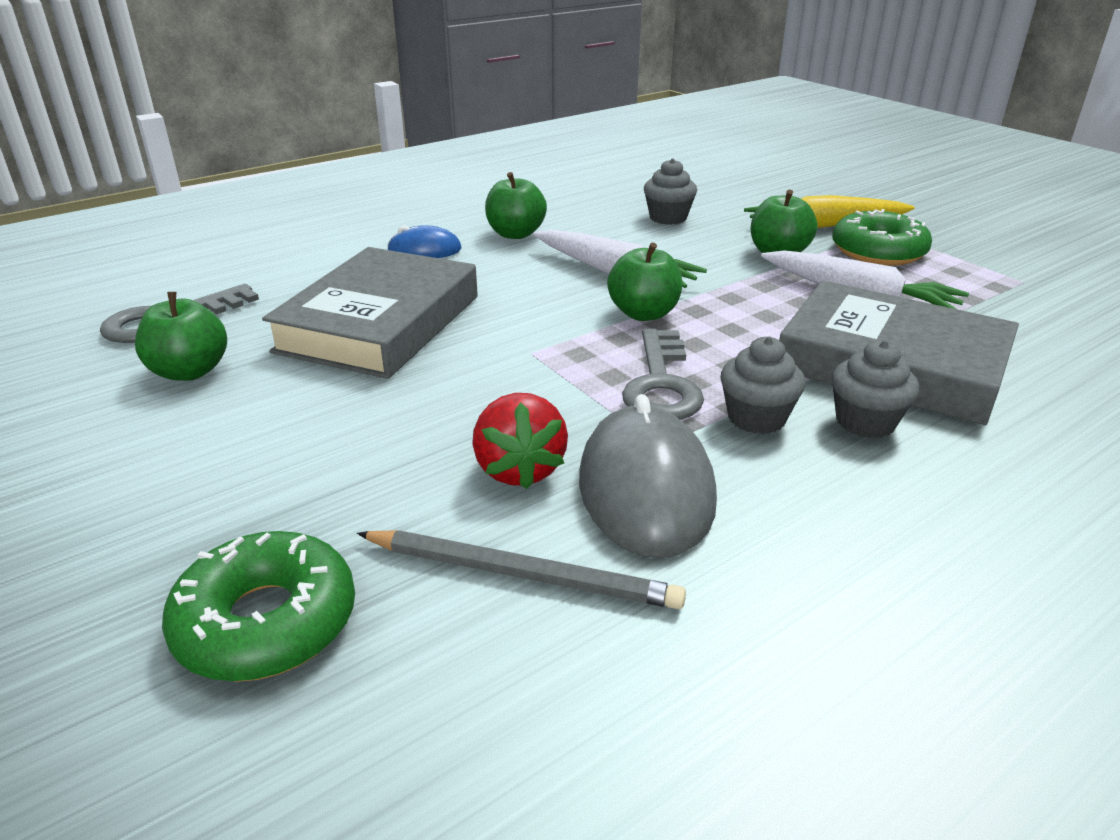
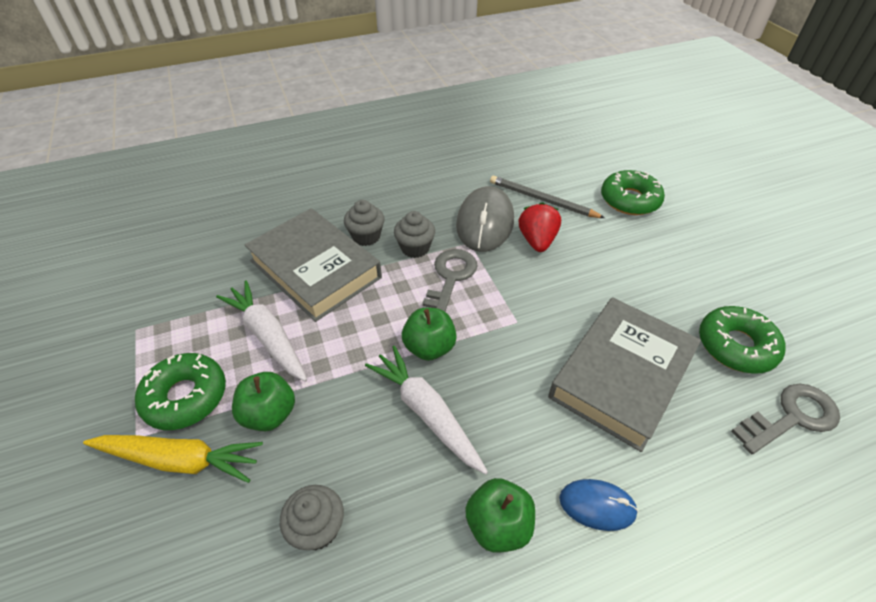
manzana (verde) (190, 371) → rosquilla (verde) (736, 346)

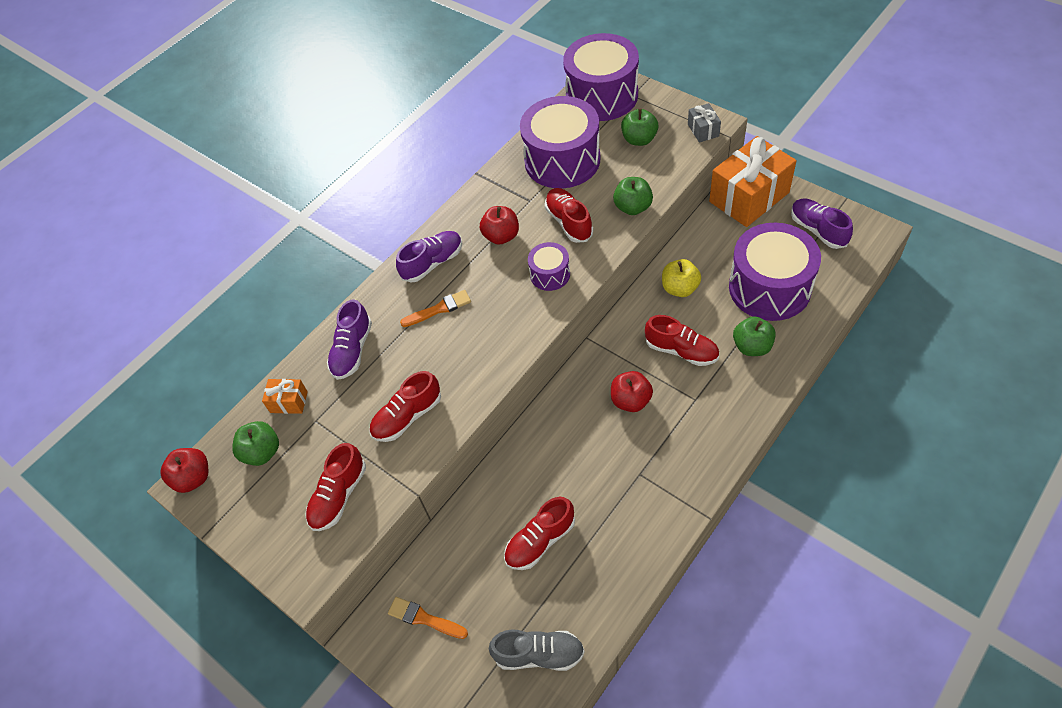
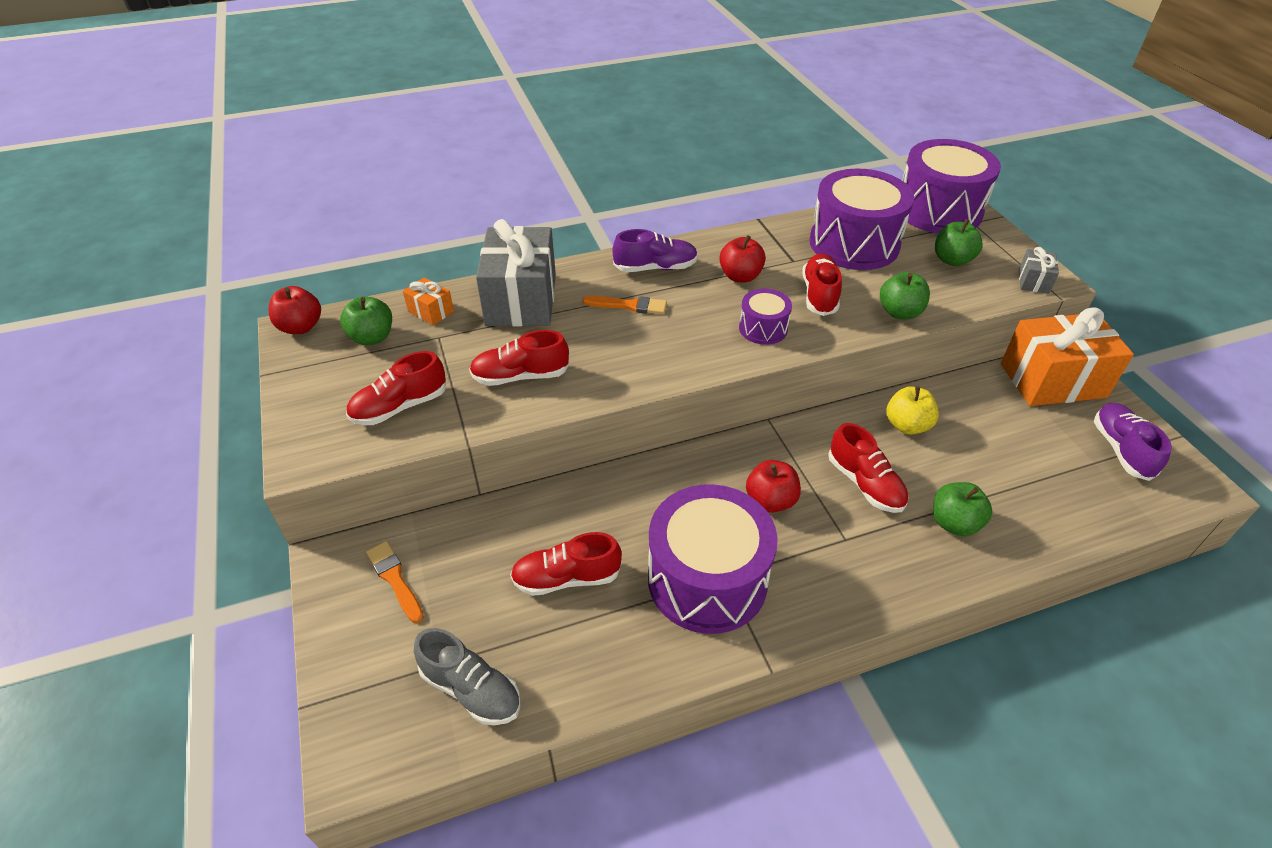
tambor (morado) (769, 288) → tambor (morado) (707, 579), move
zapato (morado) (352, 350) → regalo (gris) (521, 300)

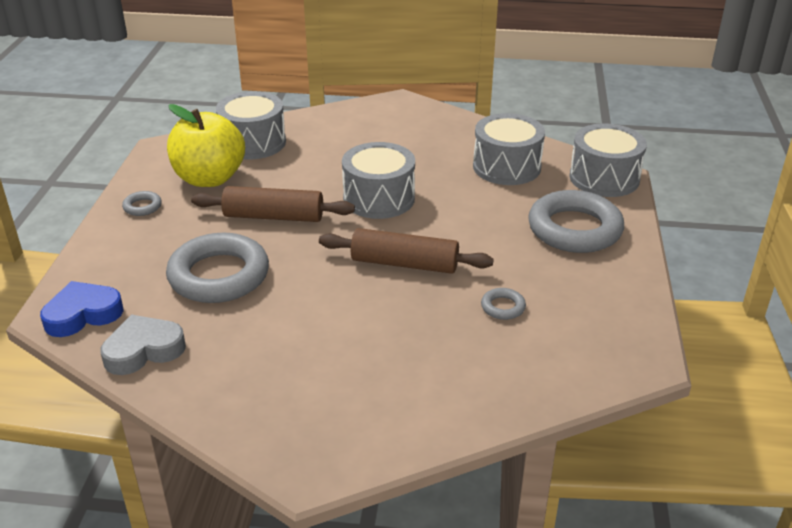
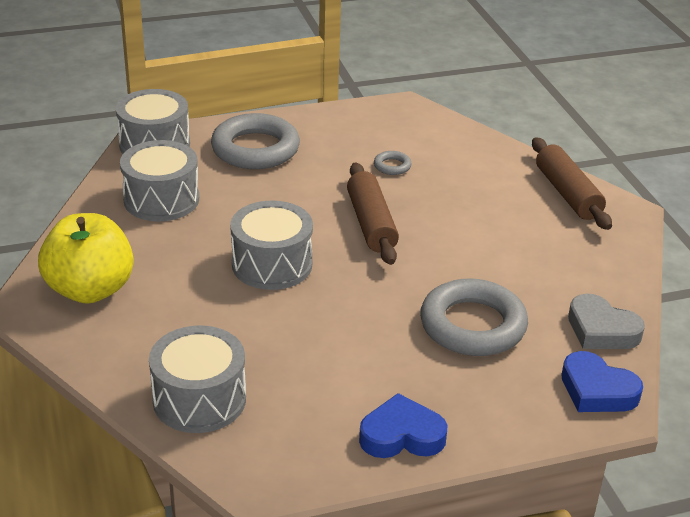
manzana (amarillo) (209, 178) → manzana (amarillo) (90, 289), move
rodillo (marrón) (274, 216) → rodillo (marrón) (567, 194), move
anillo (gris) (142, 207) → corazón (azul) (401, 435)

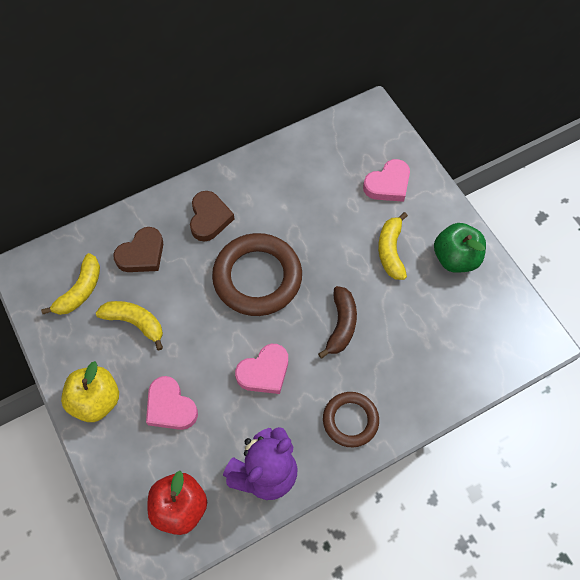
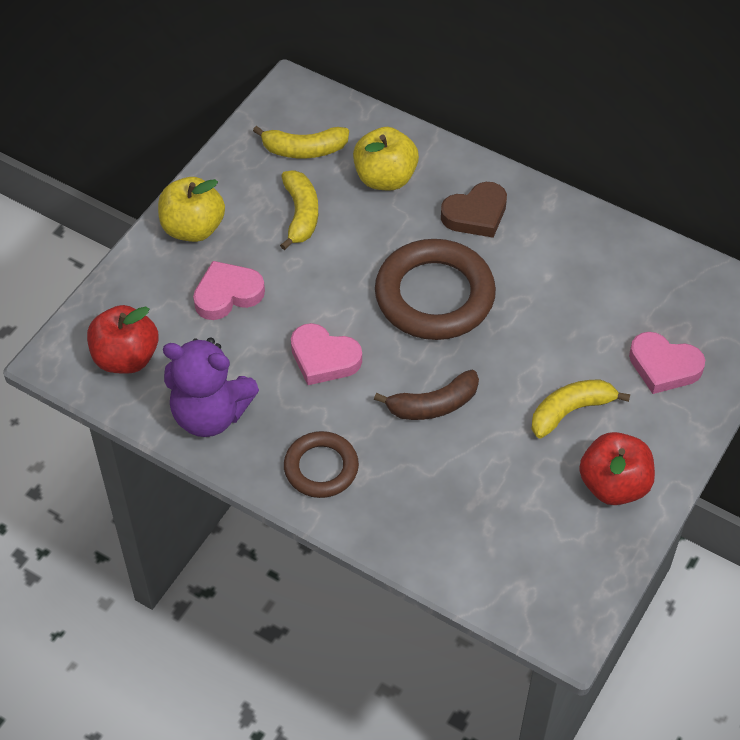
corazón (marrón) (142, 254) → manzana (amarillo) (385, 178)
manzana (verde) (455, 258) → manzana (rojo) (613, 485)
corazón (rosa) (170, 407) → corazón (rosa) (227, 294), 45 degrees clockwise

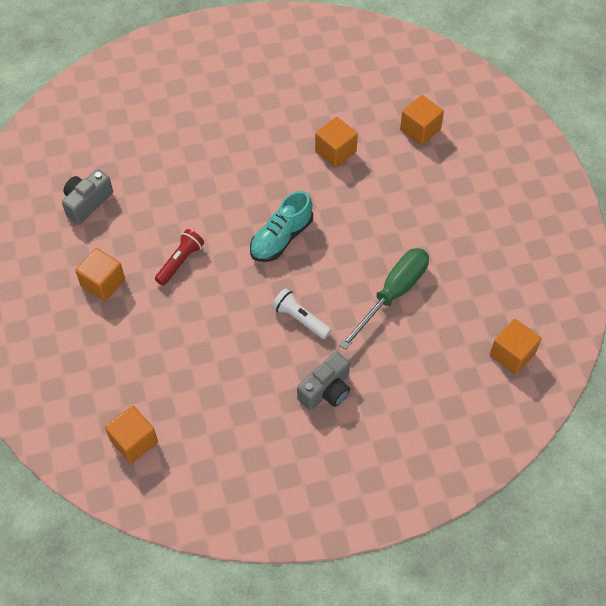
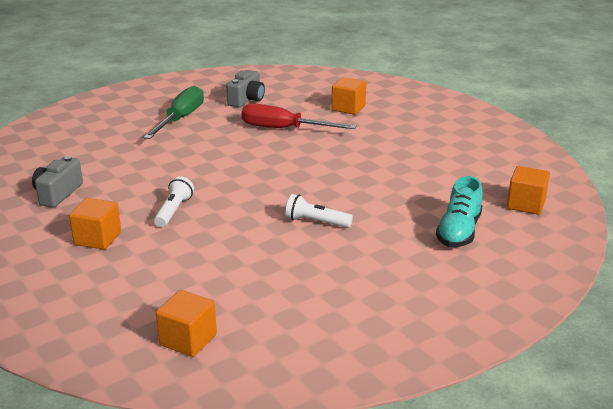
zapato (turquesa) (281, 238) → zapato (turquesa) (459, 231), move
cámara (gris) (326, 390) → cámara (gris) (247, 100), move
destornillador (verde) (393, 294) → destornillador (verde) (180, 119), move
cubo (naranja) (335, 151) → destornillador (rojo) (284, 129)
lámpara de mano (rojo) (180, 261) → lámpara de mano (blanco) (174, 211)

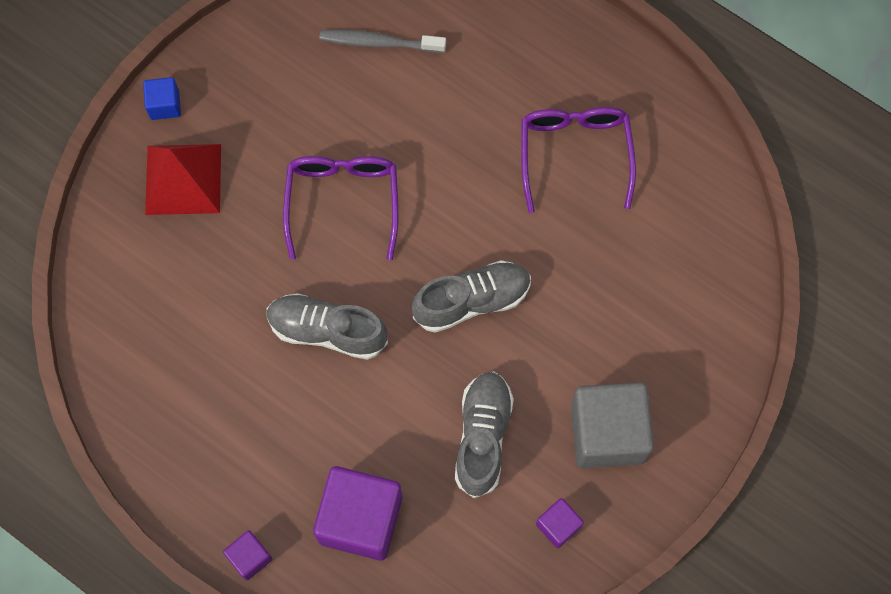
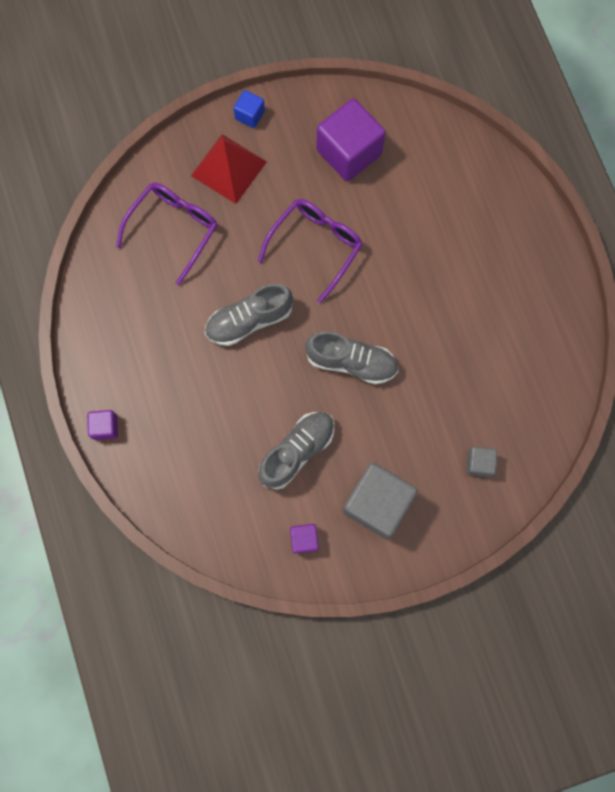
cepillo de dientes (gris) (379, 42) → -
- → cubo (gris) (479, 463)
cubo (morado) (360, 519) → cubo (morado) (349, 152), move
gafas (morado) (575, 154) → gafas (morado) (174, 229), move
zapato (gris) (327, 331) → zapato (gris) (249, 320), 75 degrees counterclockwise

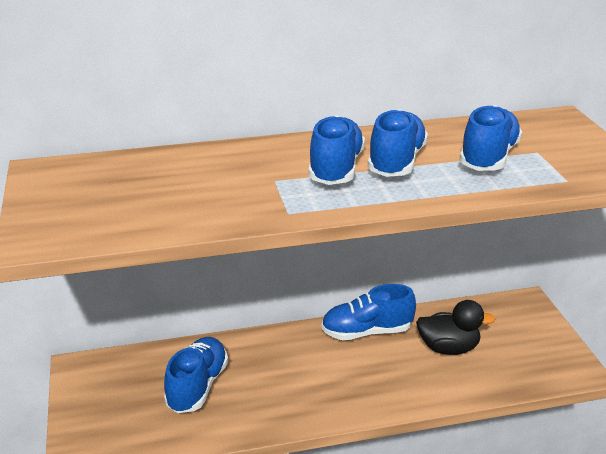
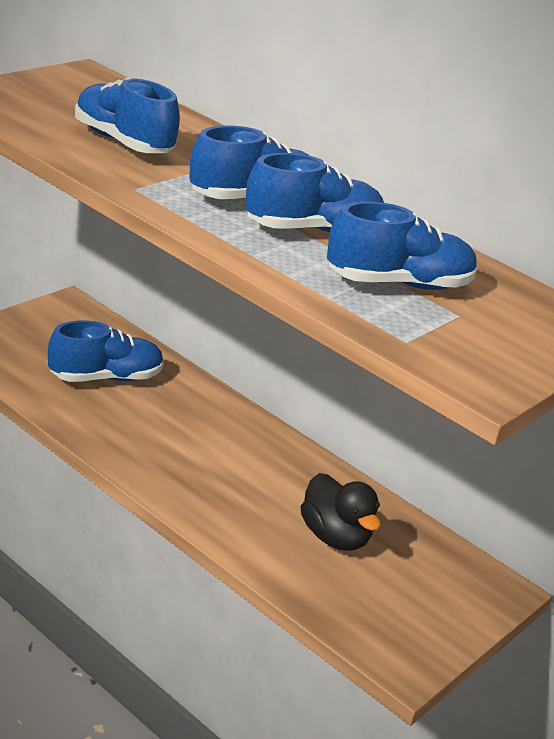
zapato (azul) (366, 332) → zapato (azul) (123, 142), move

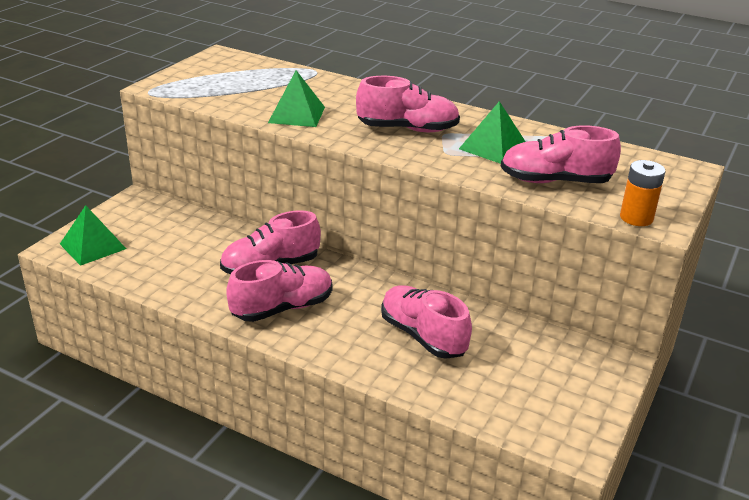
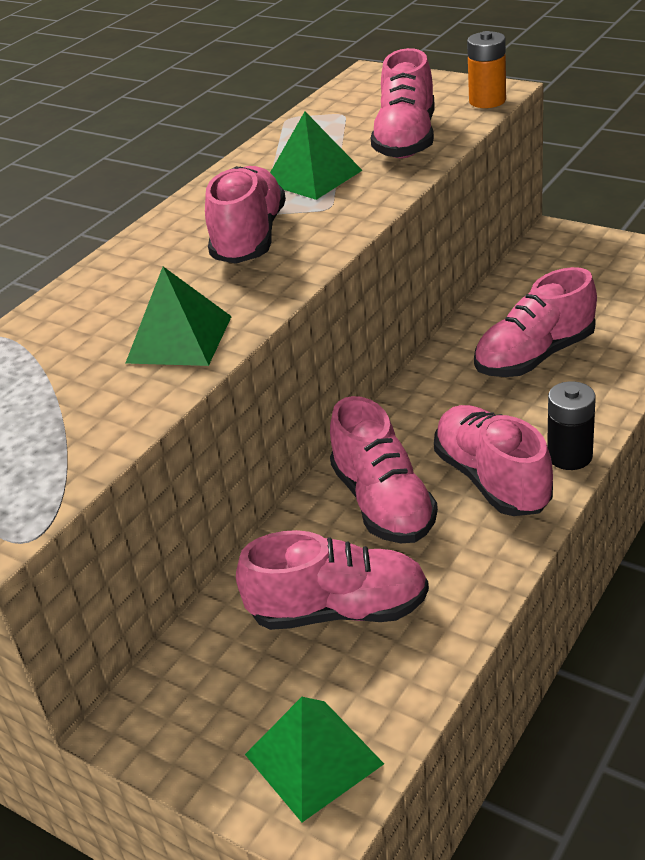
- → zapato (rosa) (339, 610)
- → pila (negro) (569, 456)

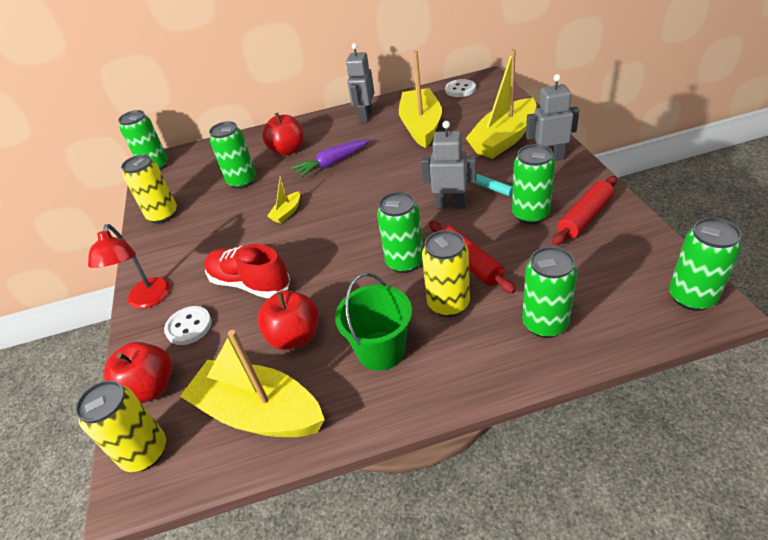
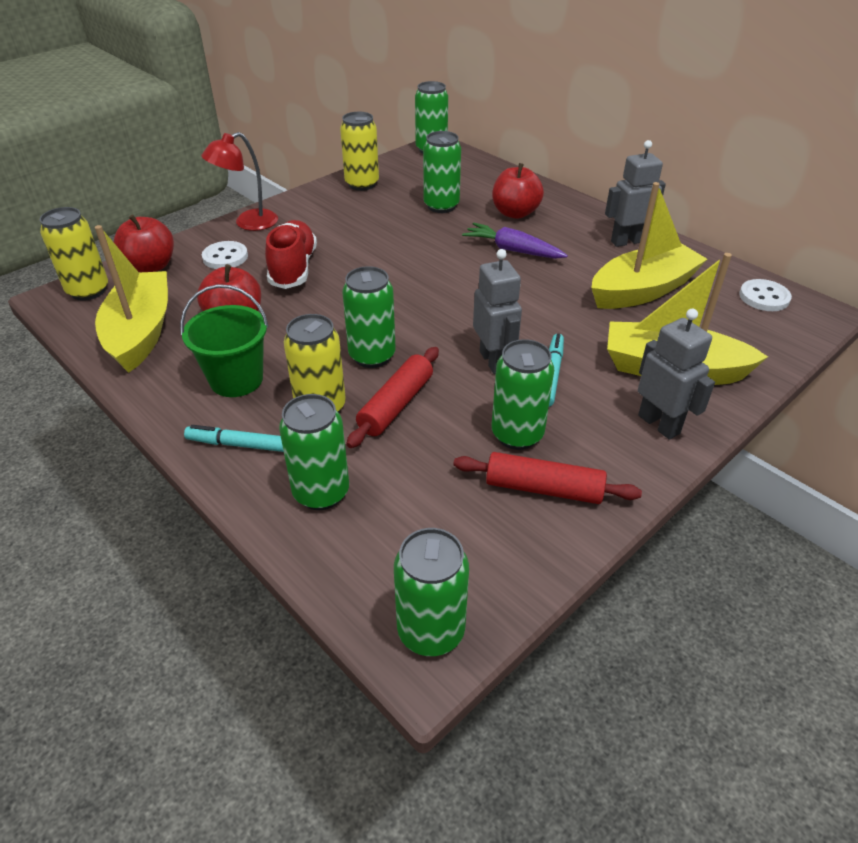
barco (amarillo) (287, 212) → -
- → rotulador (turquesa) (242, 445)

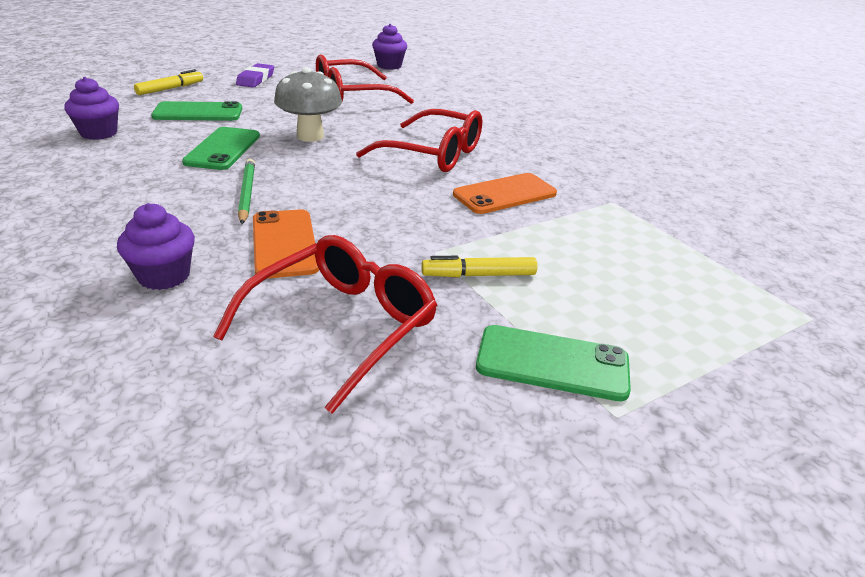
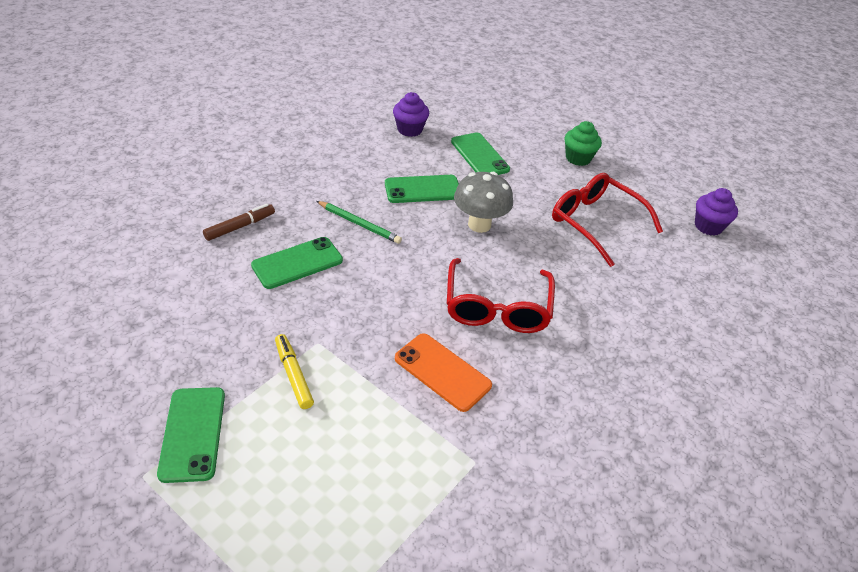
rotulador (amarillo) (170, 89) → -
gafas (rojo) (343, 325) → -
magdalena (morado) (164, 276) → rotulador (marrón) (240, 226)
goma de borrar (morado) (256, 79) → magdalena (verde) (578, 158)
móvil (naranja) (284, 243) → móvil (verde) (297, 263)
lápiz (verde) (247, 193) → lápiz (verde) (359, 224), 60 degrees clockwise

